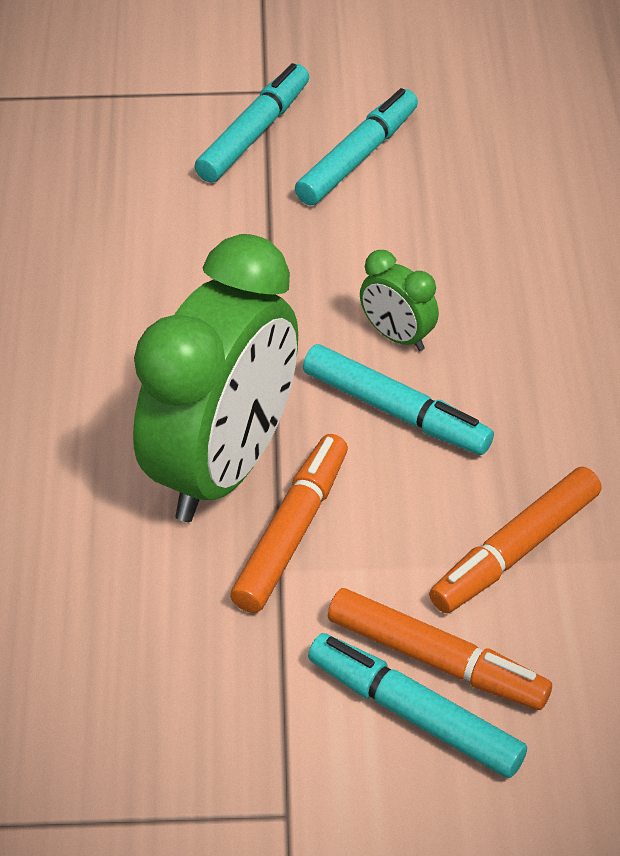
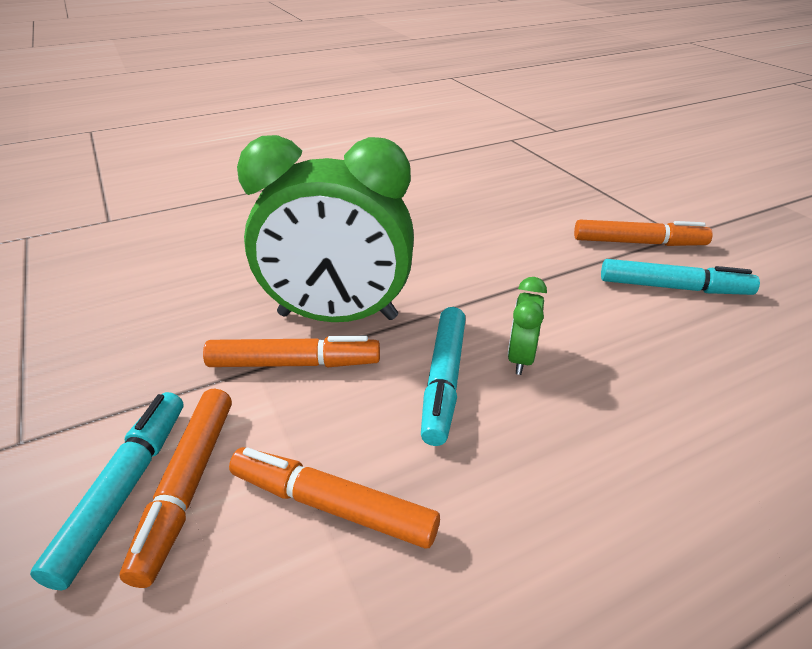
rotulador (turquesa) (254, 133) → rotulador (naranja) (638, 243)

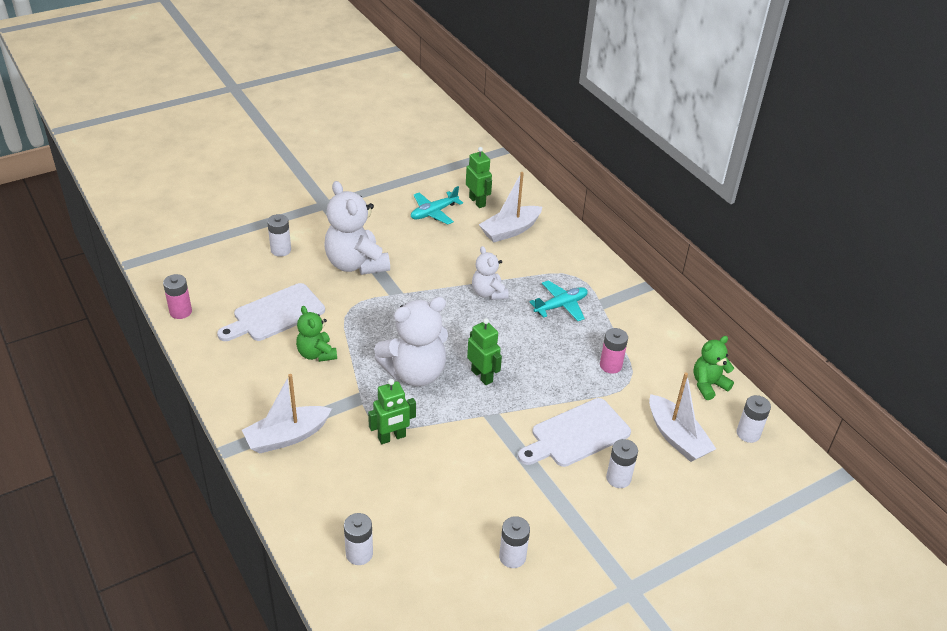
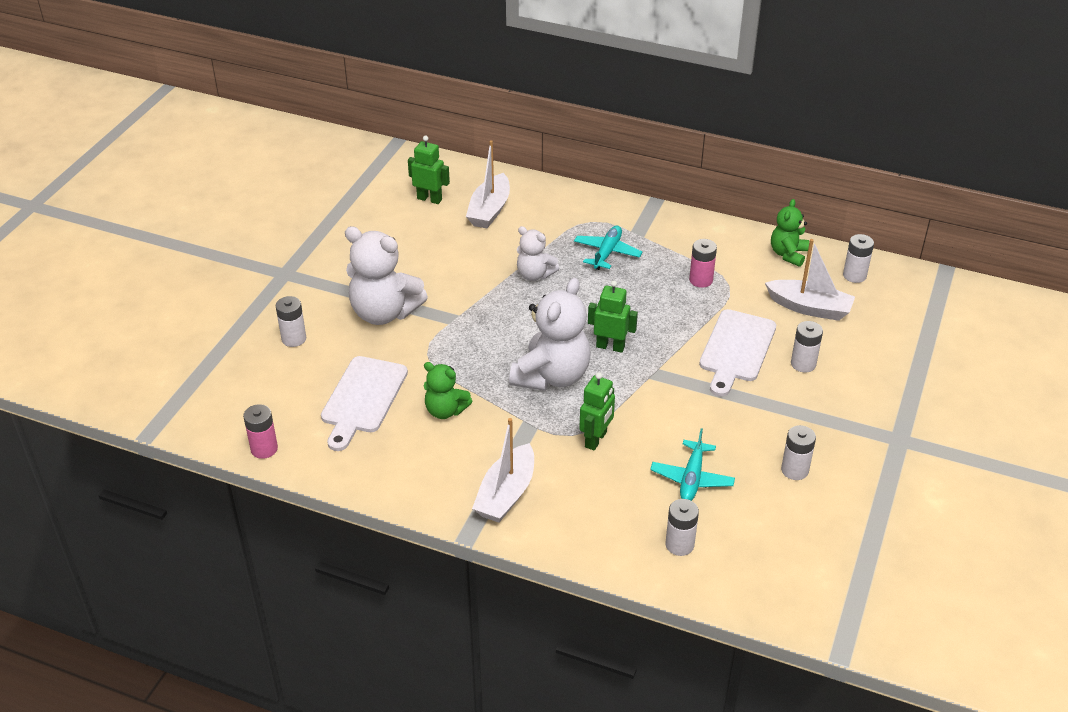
avión (turquesa) (434, 212) → avión (turquesa) (692, 478), move

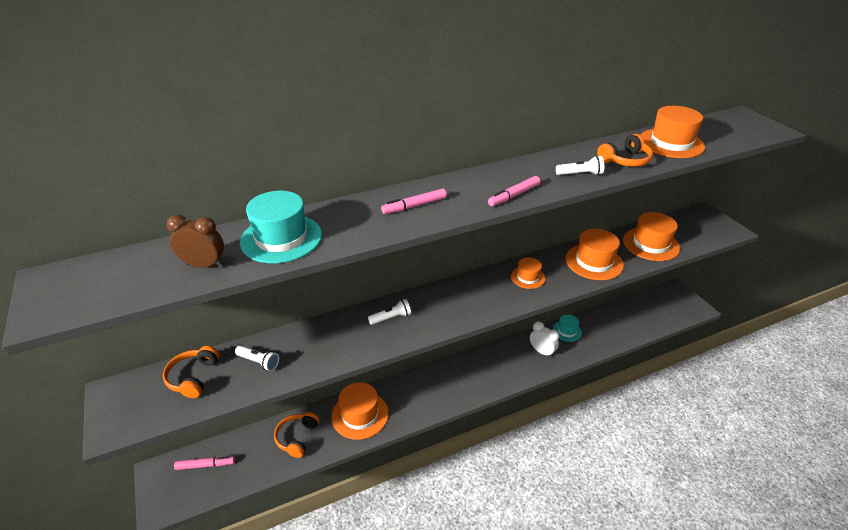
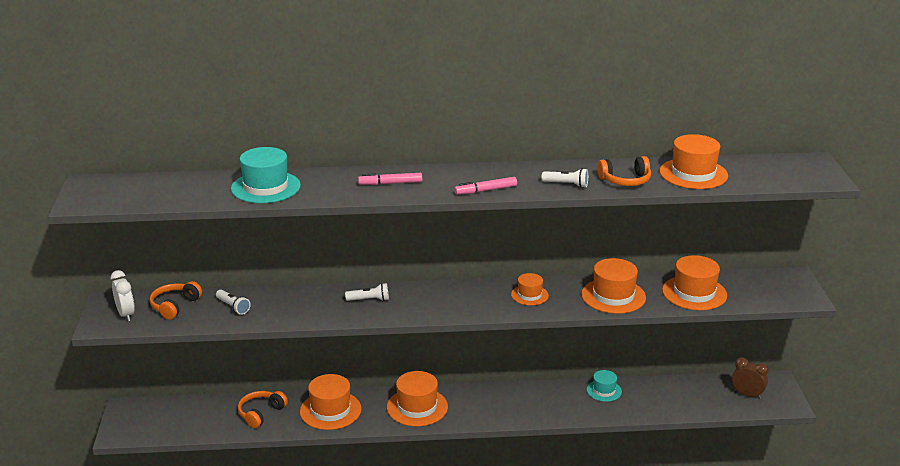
rotulador (rosa) (205, 465) → -
- → sombrero (naranja) (417, 407)
despertador (marrón) (204, 265) → despertador (marrón) (747, 395), move
despertador (blanco) (541, 351) → despertador (blanco) (126, 314), move

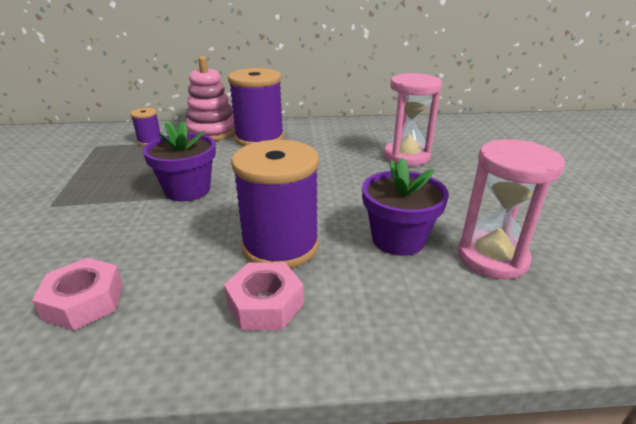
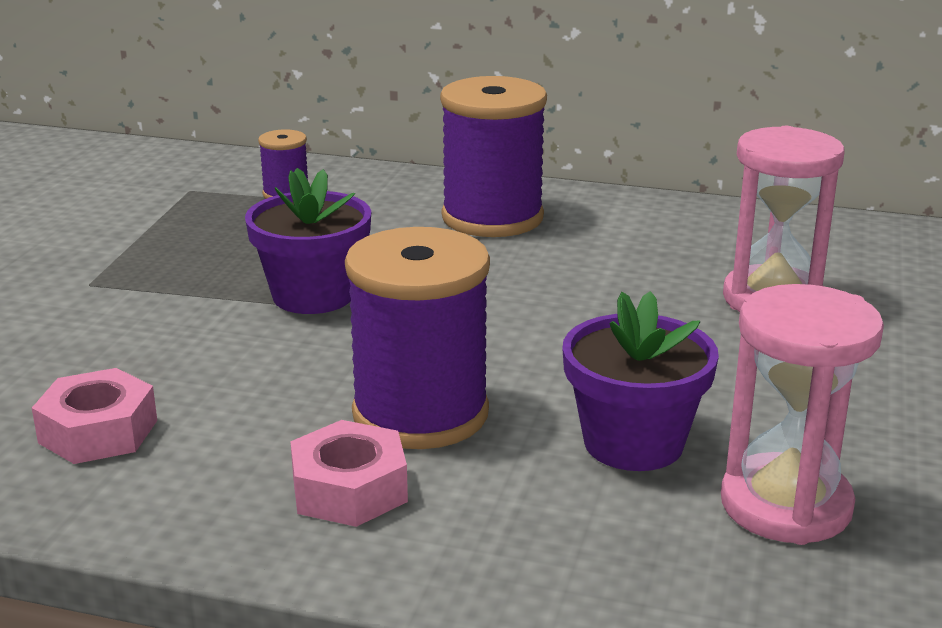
juguete apilable (rosa) (212, 132) → -

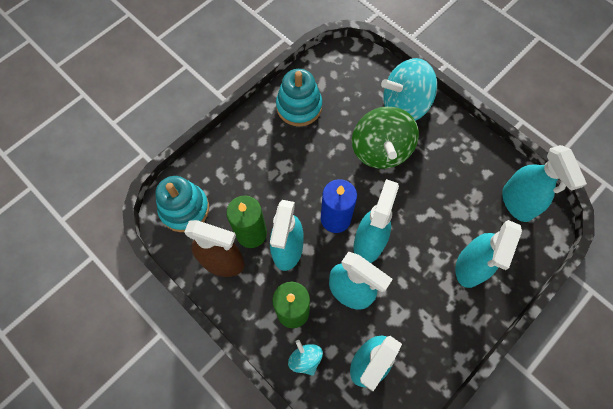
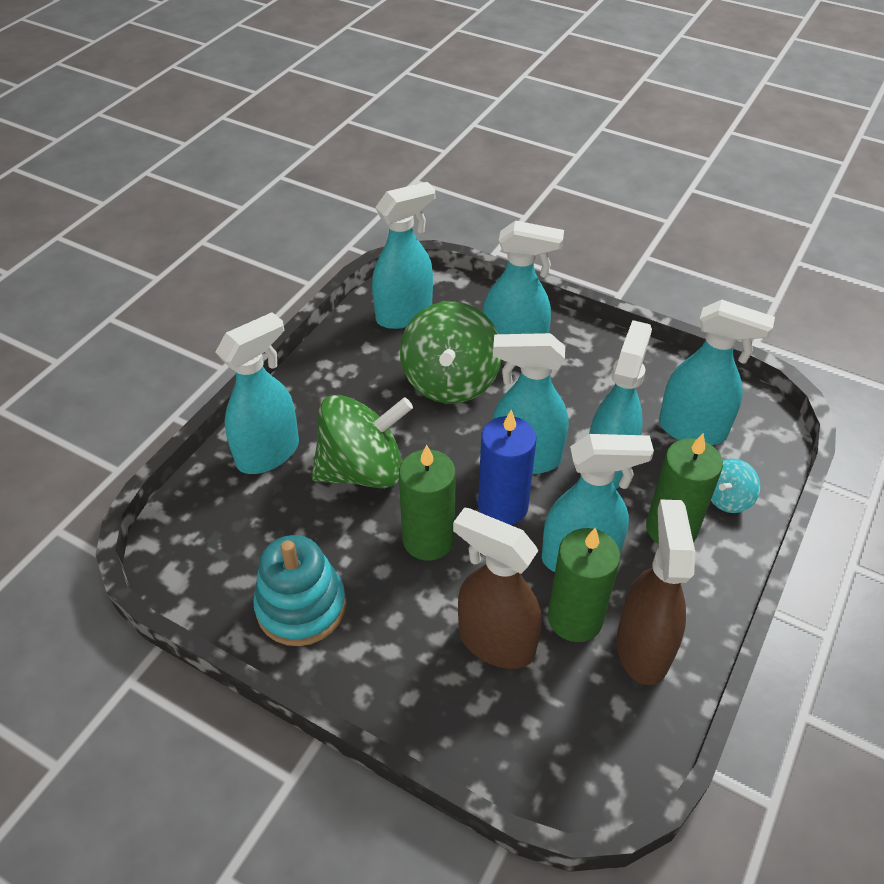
juguete apilable (turquesa) (184, 209) → -
- → vela (verde) (428, 539)
- → peonza (verde) (450, 381)
- → pulverizador (marrón) (495, 642)
peonza (turquesa) (404, 105) → pulverizador (turquesa) (269, 453)

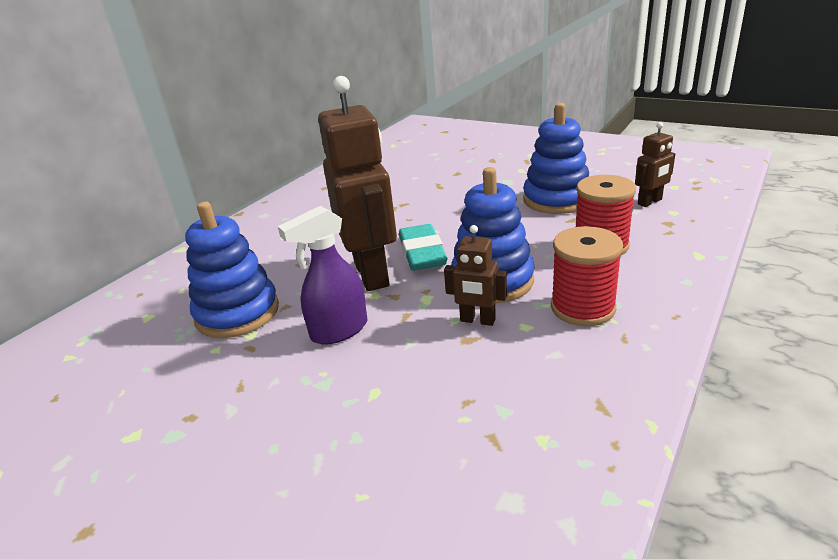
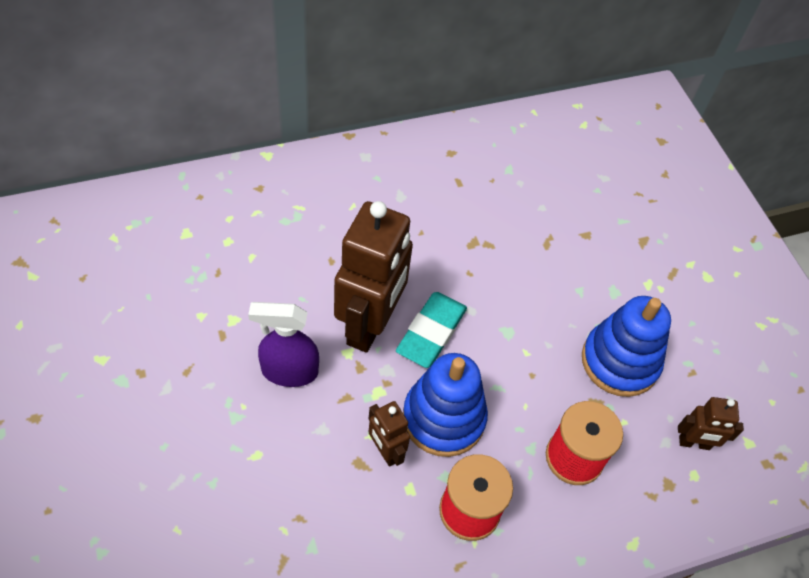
juguete apilable (azul) (237, 313) → -

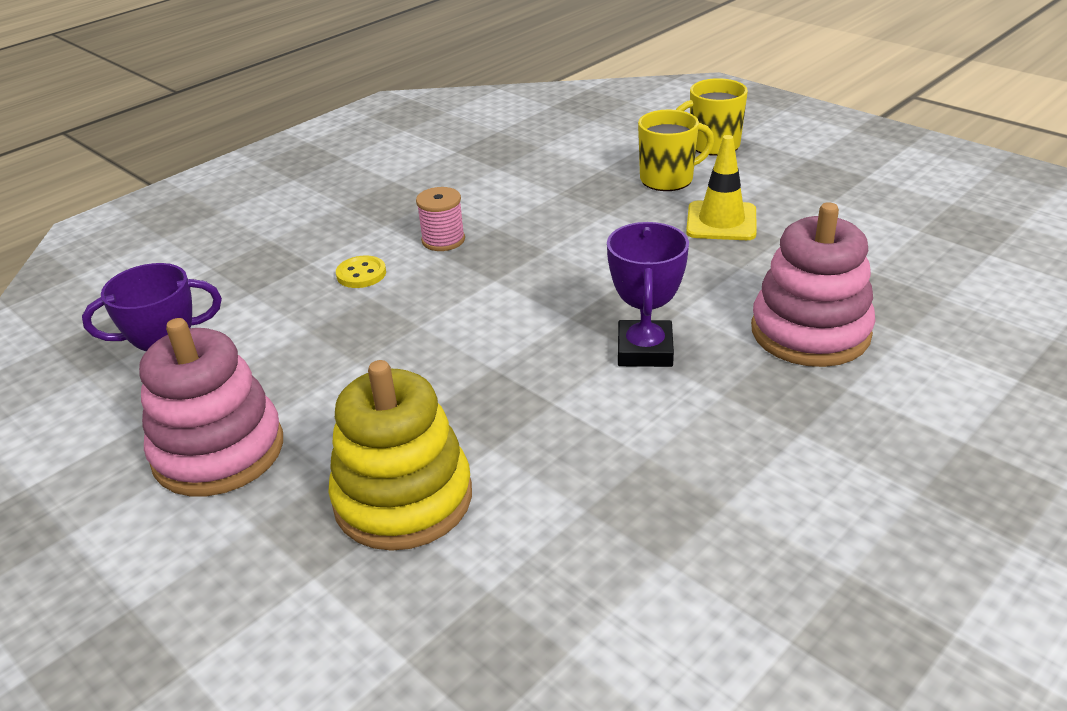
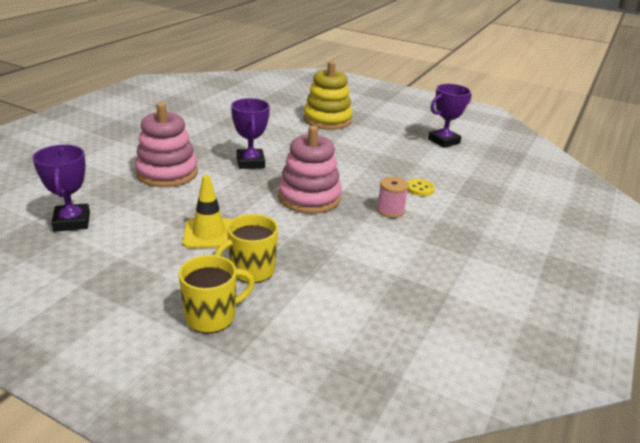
- → trofeo (morado) (72, 222)
juguete apilable (rosa) (218, 451) → juguete apilable (rosa) (309, 198), move

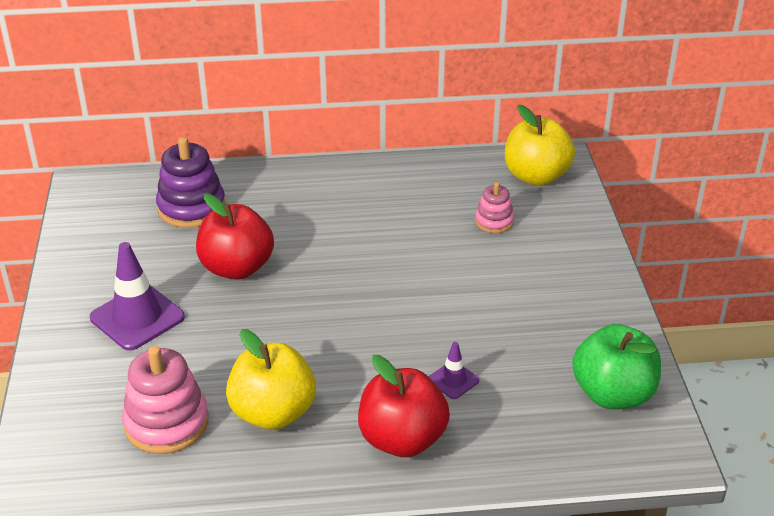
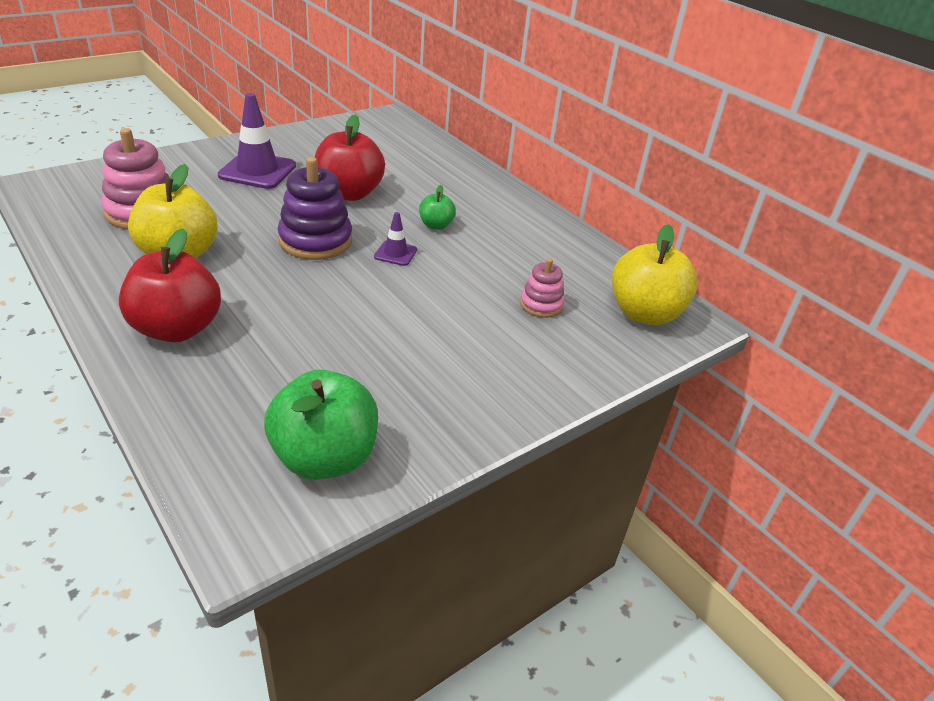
- → manzana (verde) (436, 225)
juguete apilable (morado) (191, 208) → juguete apilable (morado) (315, 241), move
cono de tráfico (morado) (453, 380) → cono de tráfico (morado) (395, 253), move

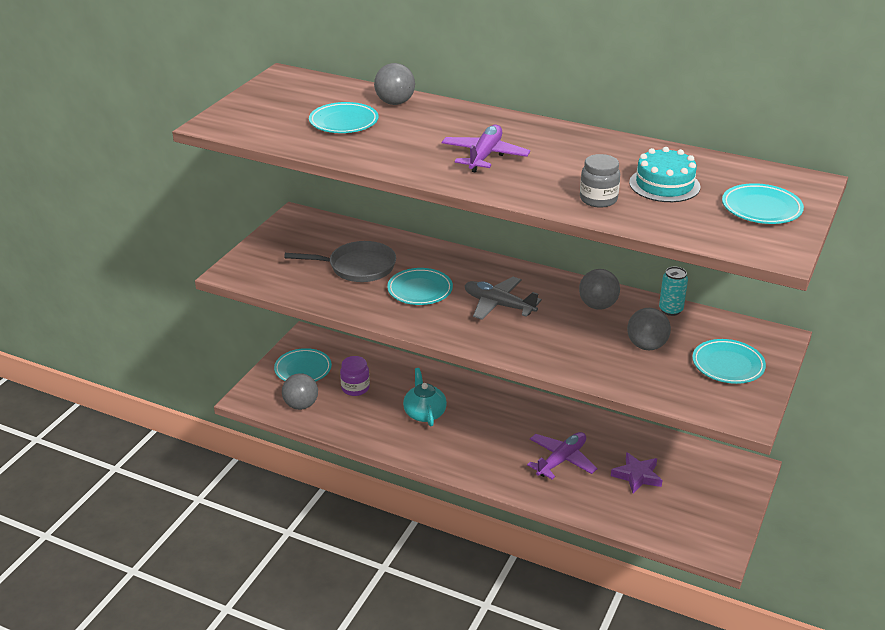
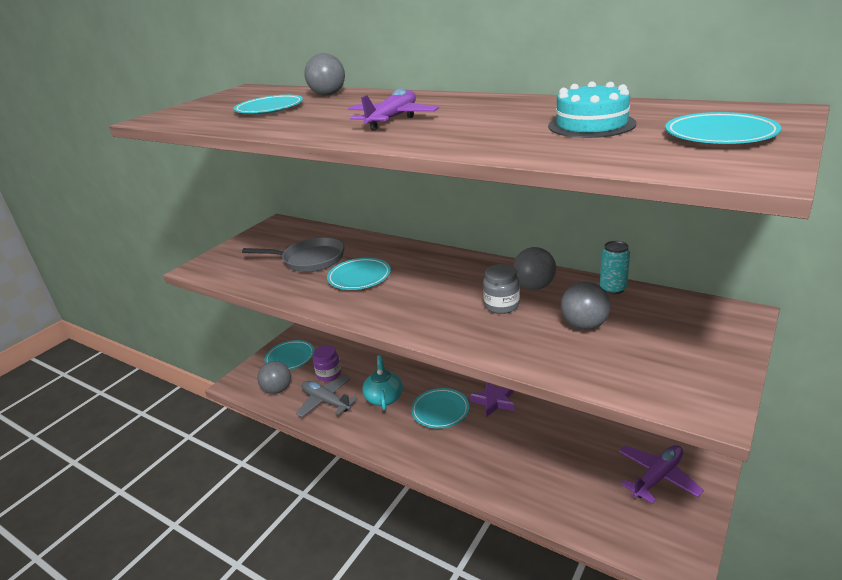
avión (gris) (499, 305) → avión (gris) (326, 401), move
avión (morado) (561, 460) → avión (morado) (657, 477), move
tarro (gris) (598, 199) → tarro (gris) (501, 305), move
estrella (morado) (637, 476) → estrella (morado) (494, 401), move
plato (turquesa) (728, 365) → plato (turquesa) (440, 411), move

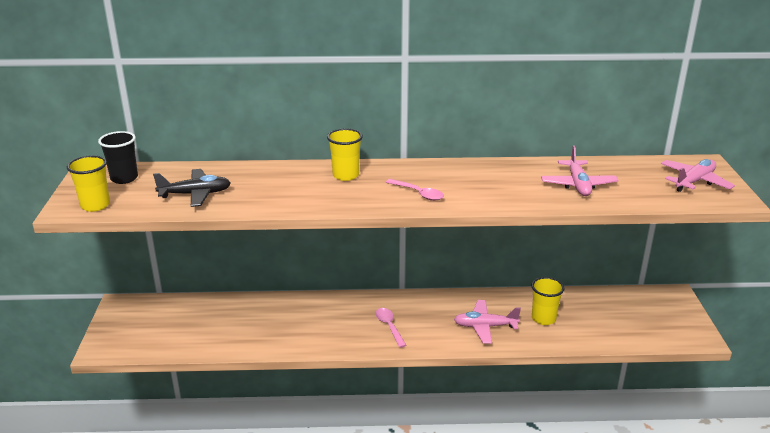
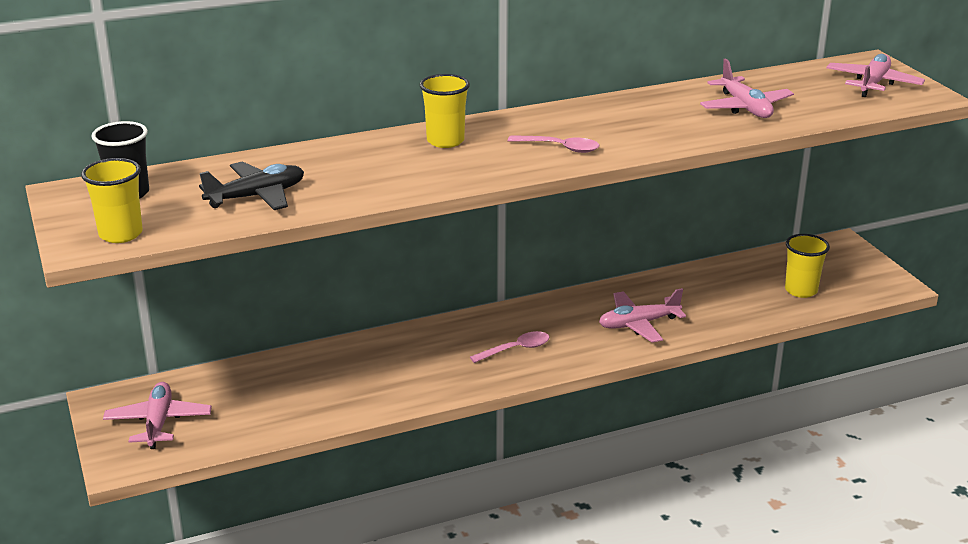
- → avión (rosa) (158, 423)
vaso (amarillo) (543, 318) → vaso (amarillo) (801, 290), move
cuchara (rosa) (389, 326) → cuchara (rosa) (516, 349), 105 degrees clockwise

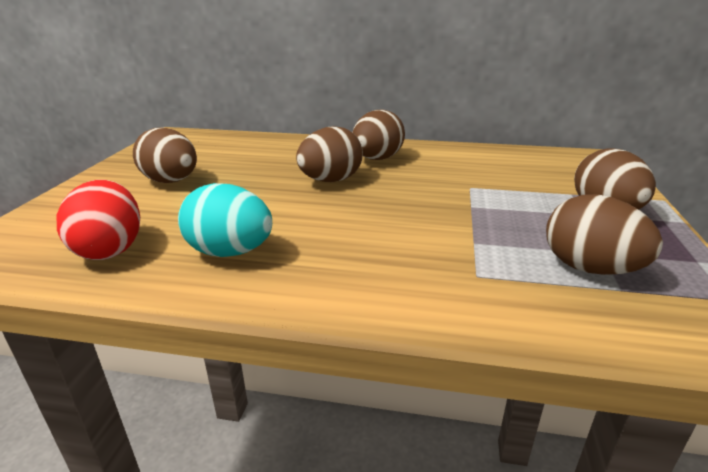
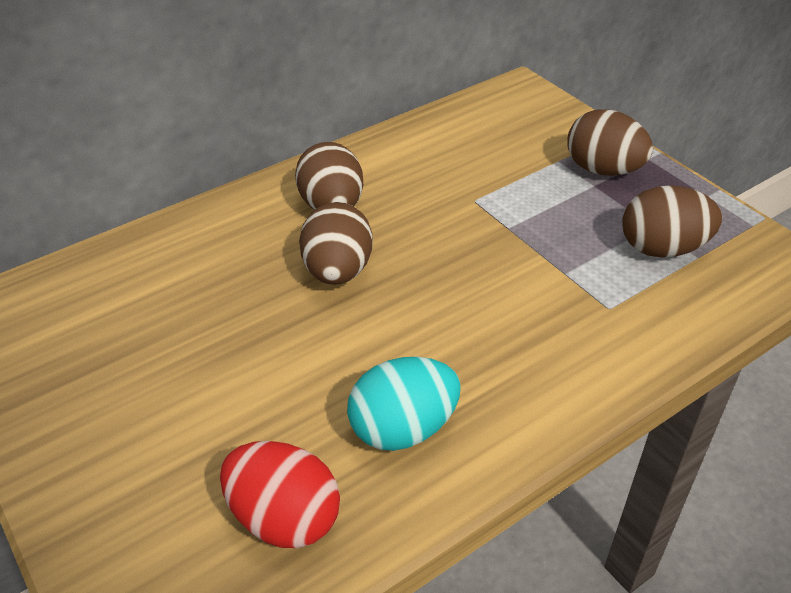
huevo (marrón) (171, 181) → -

